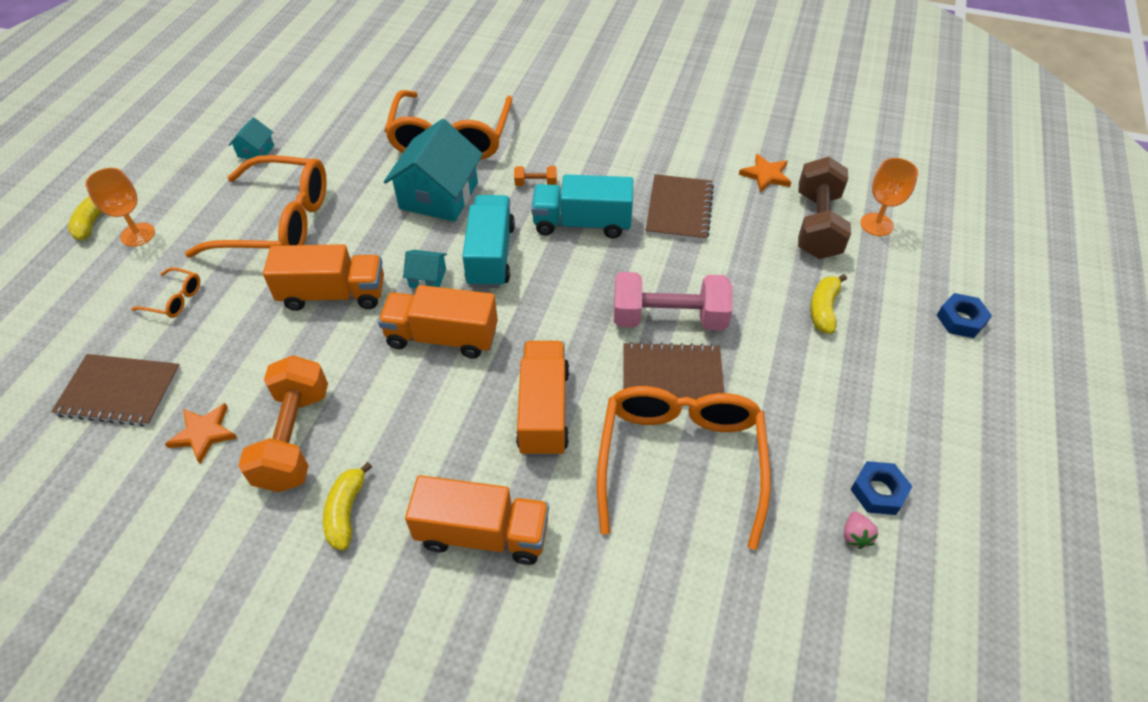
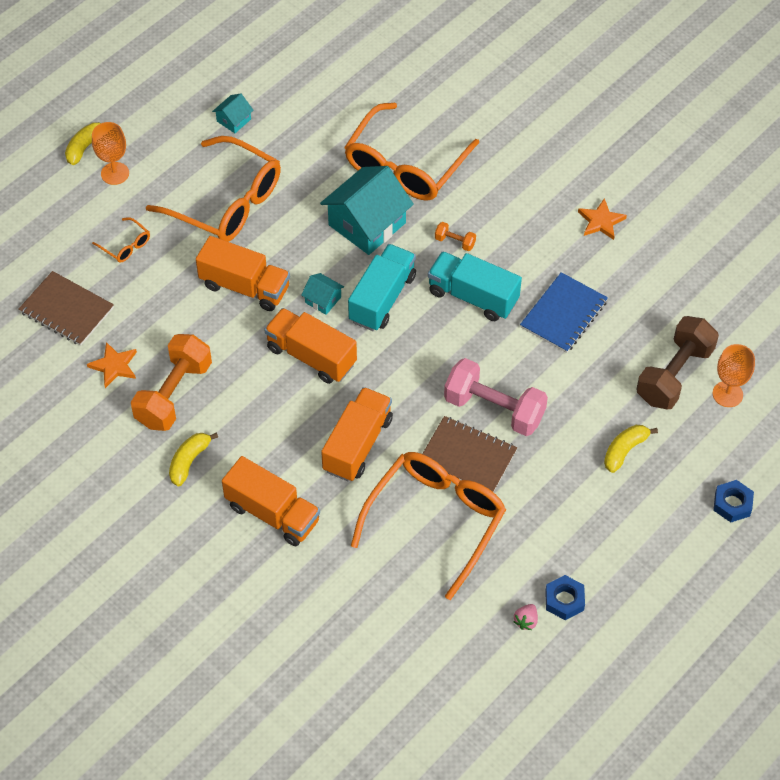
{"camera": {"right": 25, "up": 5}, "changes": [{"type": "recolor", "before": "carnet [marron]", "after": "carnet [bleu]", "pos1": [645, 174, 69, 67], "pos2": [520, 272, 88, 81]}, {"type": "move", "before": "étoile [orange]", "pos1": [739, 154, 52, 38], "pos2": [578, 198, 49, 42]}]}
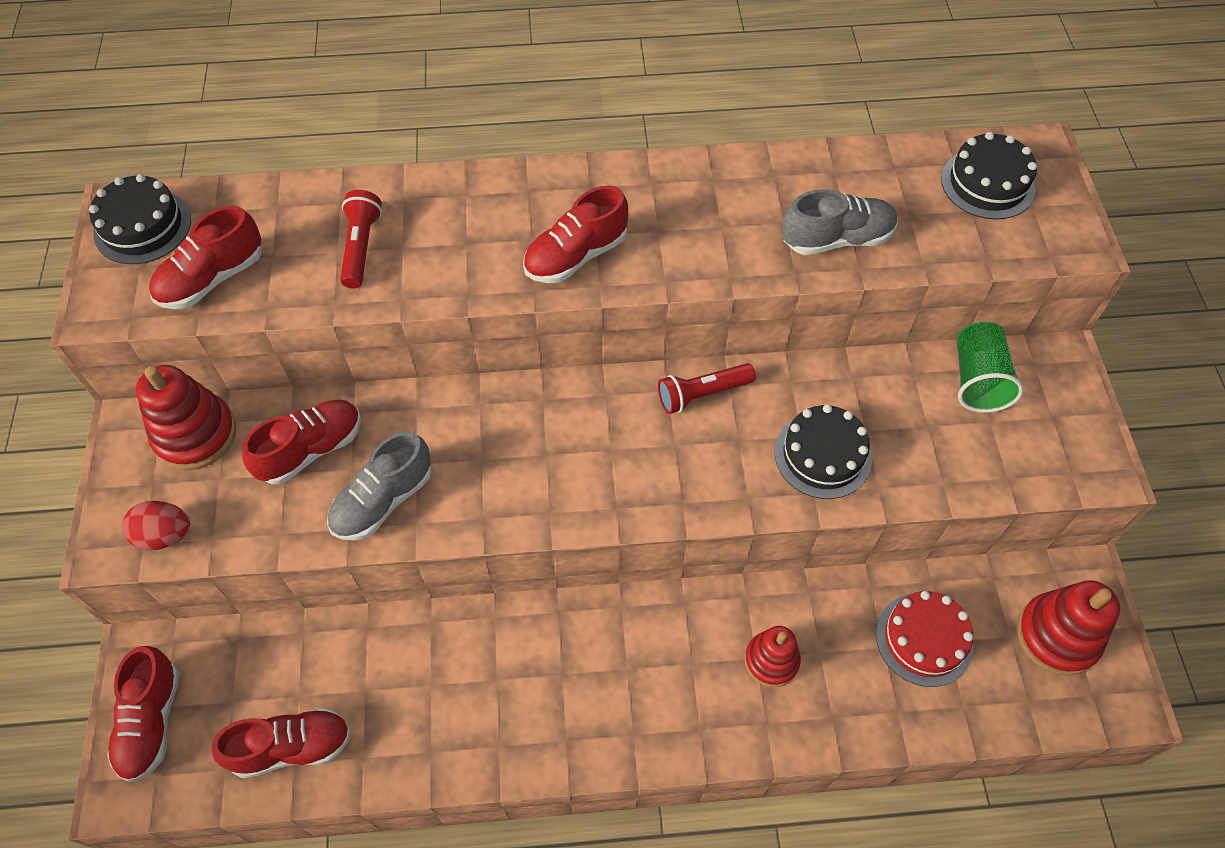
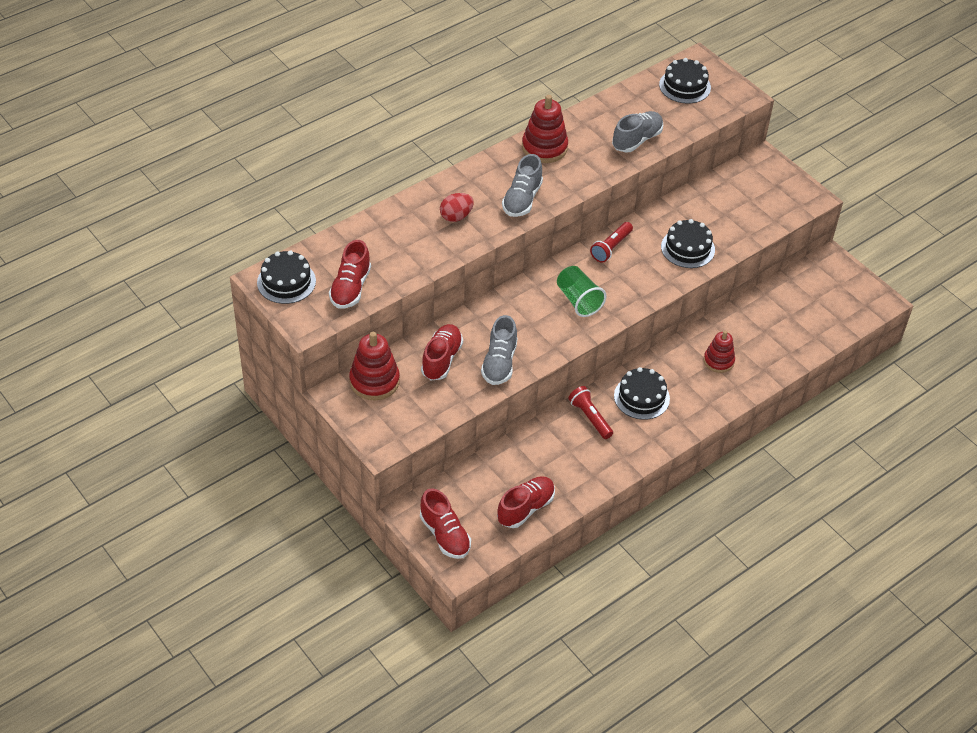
{"camera": {"right": -35, "up": -10}, "changes": [{"type": "move", "before": "œuf [rouge]", "pos1": [122, 501, 68, 49], "pos2": [440, 193, 34, 29]}, {"type": "move", "before": "lampe de poche [rouge]", "pos1": [340, 190, 42, 98], "pos2": [568, 386, 45, 53]}, {"type": "recolor", "before": "chaussure [rouge]", "after": "chaussure [gris]", "pos1": [523, 186, 105, 97], "pos2": [502, 154, 41, 63]}, {"type": "delete", "before": "gâteau [rouge]", "pos1": [876, 591, 97, 96]}, {"type": "move", "before": "gobelet [vert]", "pos1": [957, 322, 67, 91], "pos2": [557, 266, 49, 51]}, {"type": "move", "before": "jouet à empiler [rouge]", "pos1": [1017, 580, 103, 96], "pos2": [522, 95, 46, 68]}, {"type": "insert", "after": "gâteau [noir]", "pos2": [614, 367, 56, 53]}]}
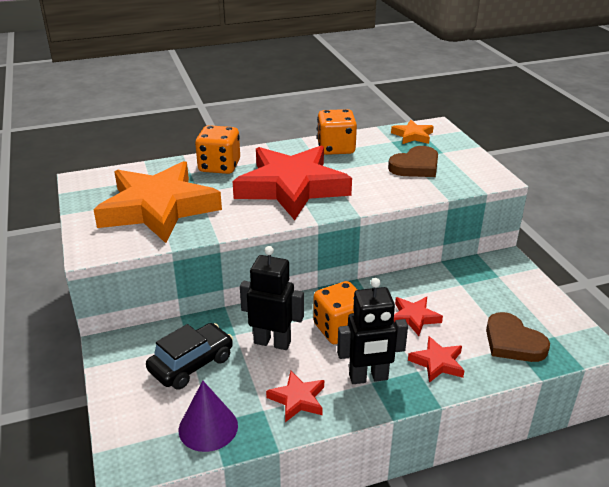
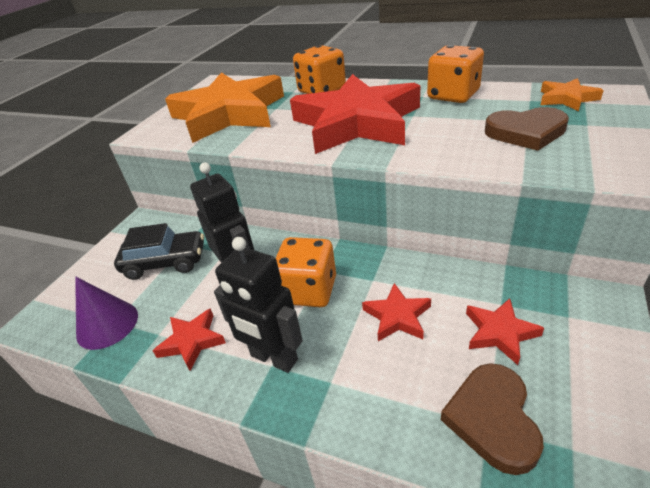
{"camera": {"right": 45, "up": 5}, "changes": [{"type": "move", "before": "étoile [rouge]", "pos1": [408, 336, 56, 47], "pos2": [466, 298, 78, 67]}]}
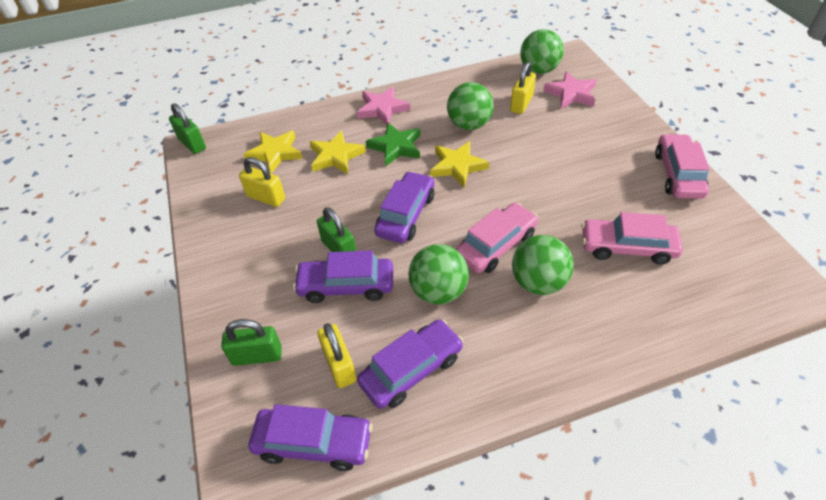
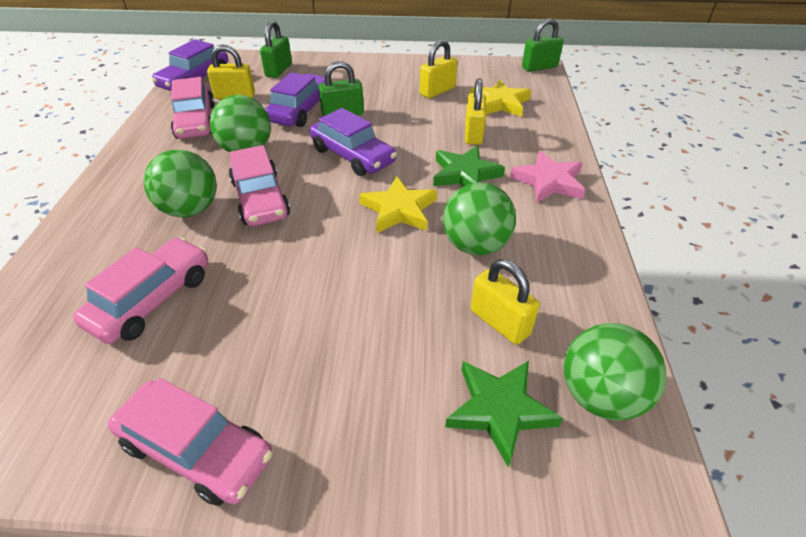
{"camera": {"right": 110, "up": -5}, "changes": [{"type": "replace", "before": "étoile [jaune]", "after": "cadenas [jaune]", "pos1": [310, 130, 56, 44], "pos2": [465, 78, 21, 67]}, {"type": "recolor", "before": "voiture [violet]", "after": "voiture [rose]", "pos1": [357, 319, 107, 90], "pos2": [171, 77, 44, 62]}, {"type": "recolor", "before": "étoile [rose]", "after": "étoile [vert]", "pos1": [543, 71, 53, 38], "pos2": [445, 361, 118, 107]}]}
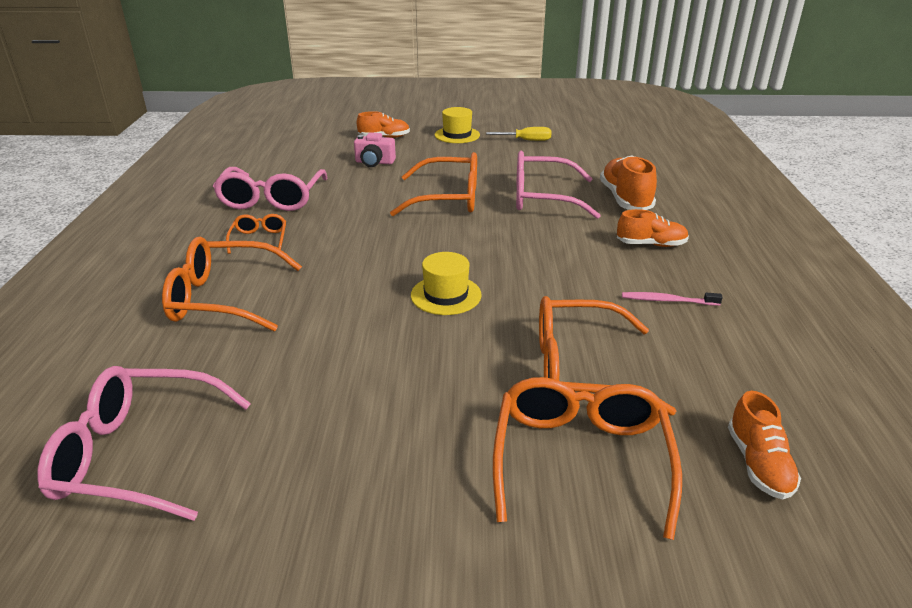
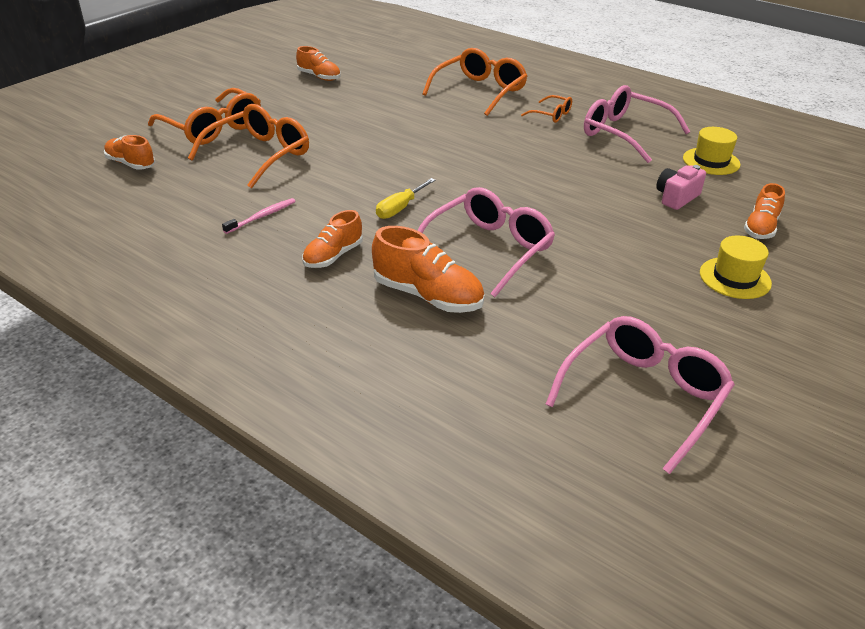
{"camera": {"right": 125, "up": 5}, "changes": [{"type": "move", "before": "lunettes [rose]", "pos1": [37, 366, 214, 155], "pos2": [546, 316, 189, 158]}, {"type": "delete", "before": "lunettes [orange]", "pos1": [390, 152, 87, 64]}, {"type": "move", "before": "chapeau [jaune]", "pos1": [411, 252, 71, 63], "pos2": [683, 127, 57, 48]}, {"type": "move", "before": "tournevis [jaune]", "pos1": [486, 127, 65, 14], "pos2": [376, 178, 59, 41]}, {"type": "insert", "after": "chaussure [orange]", "pos2": [296, 46, 45, 35]}]}
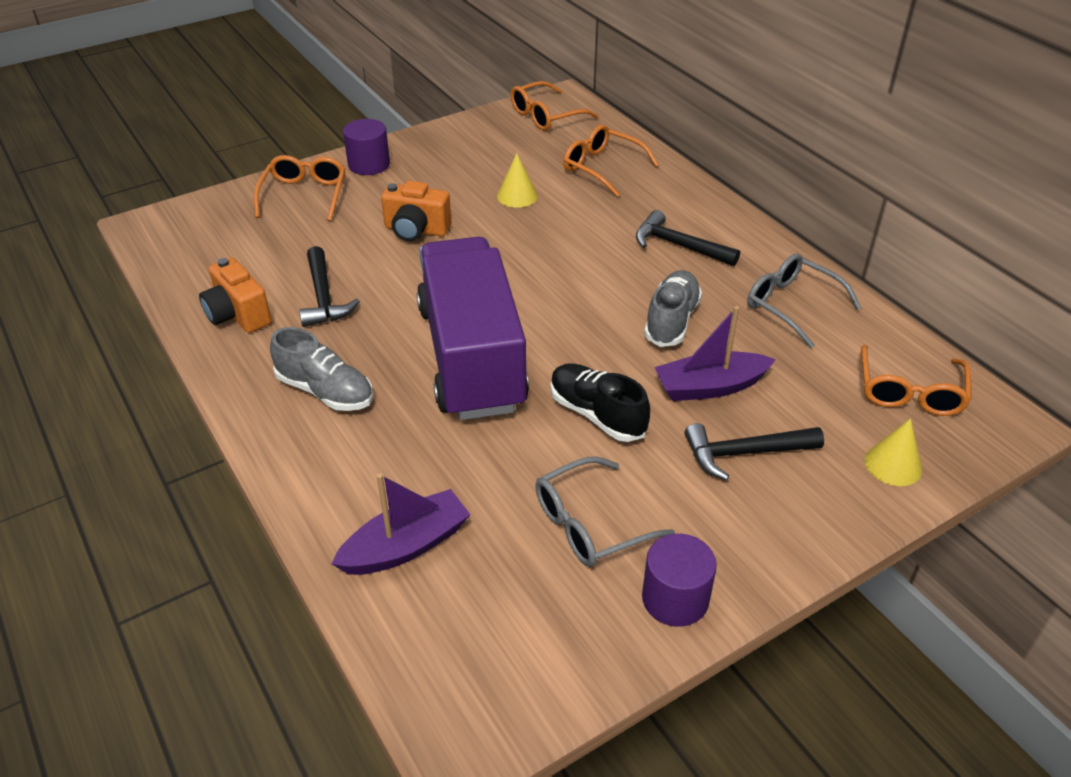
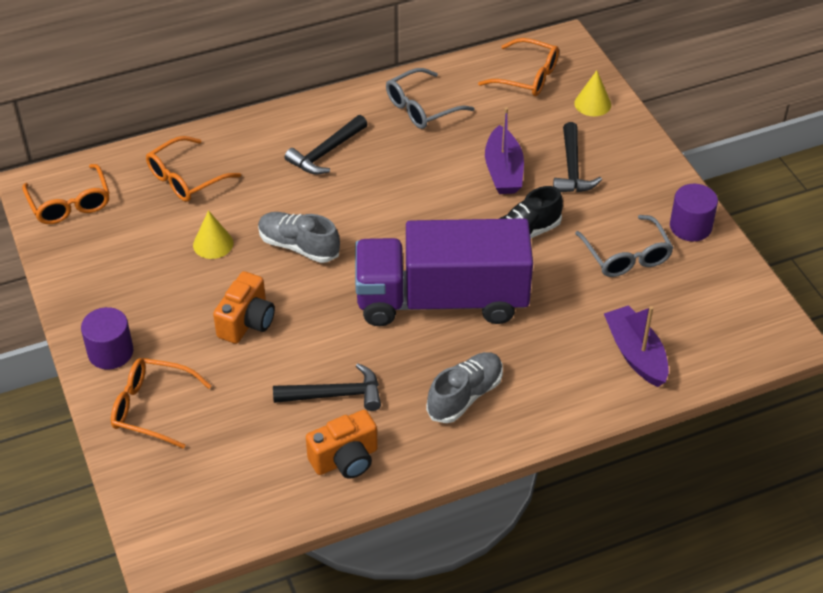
{"camera": {"right": -80, "up": 5}, "changes": [{"type": "move", "before": "chaussure [gris]", "pos1": [644, 270, 58, 77], "pos2": [258, 212, 82, 51]}]}
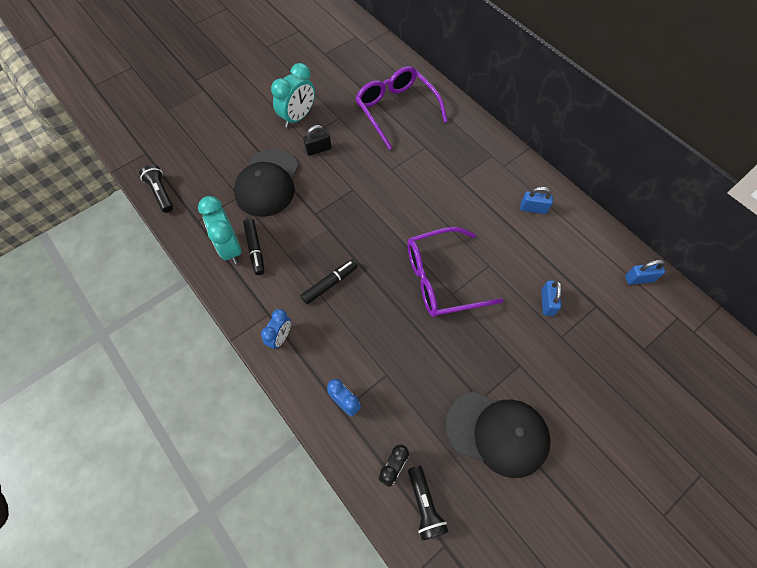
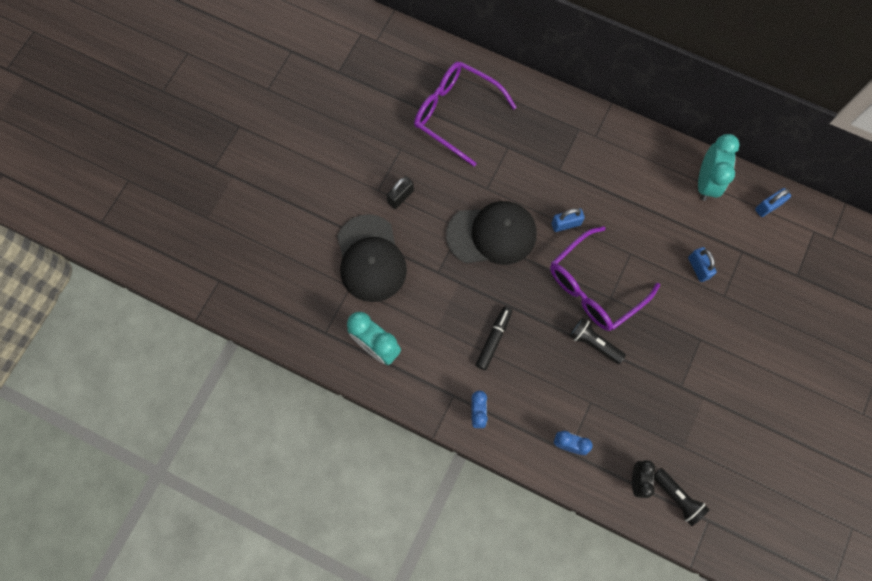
{"camera": {"right": -25, "up": 10}, "changes": [{"type": "move", "before": "lampe de poche [noir]", "pos1": [139, 165, 34, 48], "pos2": [569, 318, 57, 46]}, {"type": "delete", "before": "feutre [noir]", "pos1": [243, 218, 22, 57]}, {"type": "move", "before": "réveil [turquoise]", "pos1": [271, 63, 44, 65], "pos2": [698, 134, 42, 67]}, {"type": "move", "before": "casquette [noir]", "pos1": [446, 392, 105, 86], "pos2": [446, 201, 91, 64]}, {"type": "move", "before": "cadenas [bleu]", "pos1": [520, 187, 33, 27], "pos2": [551, 208, 34, 24]}]}
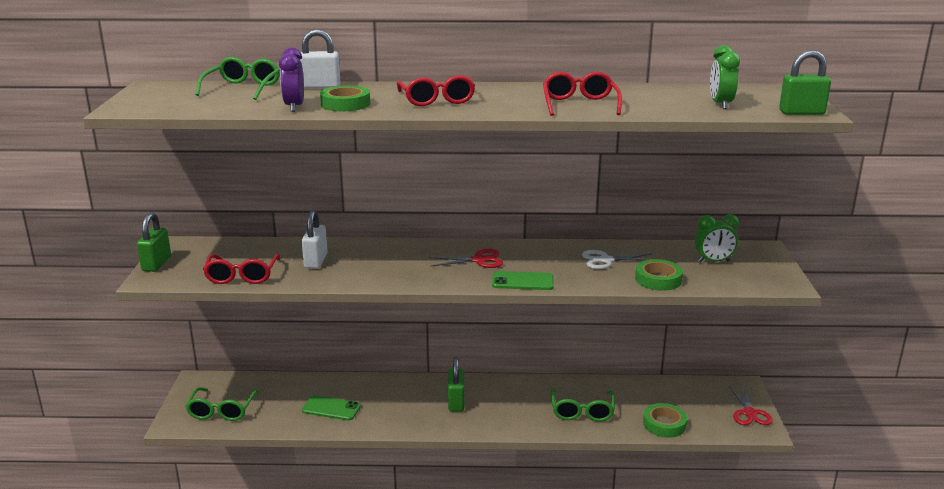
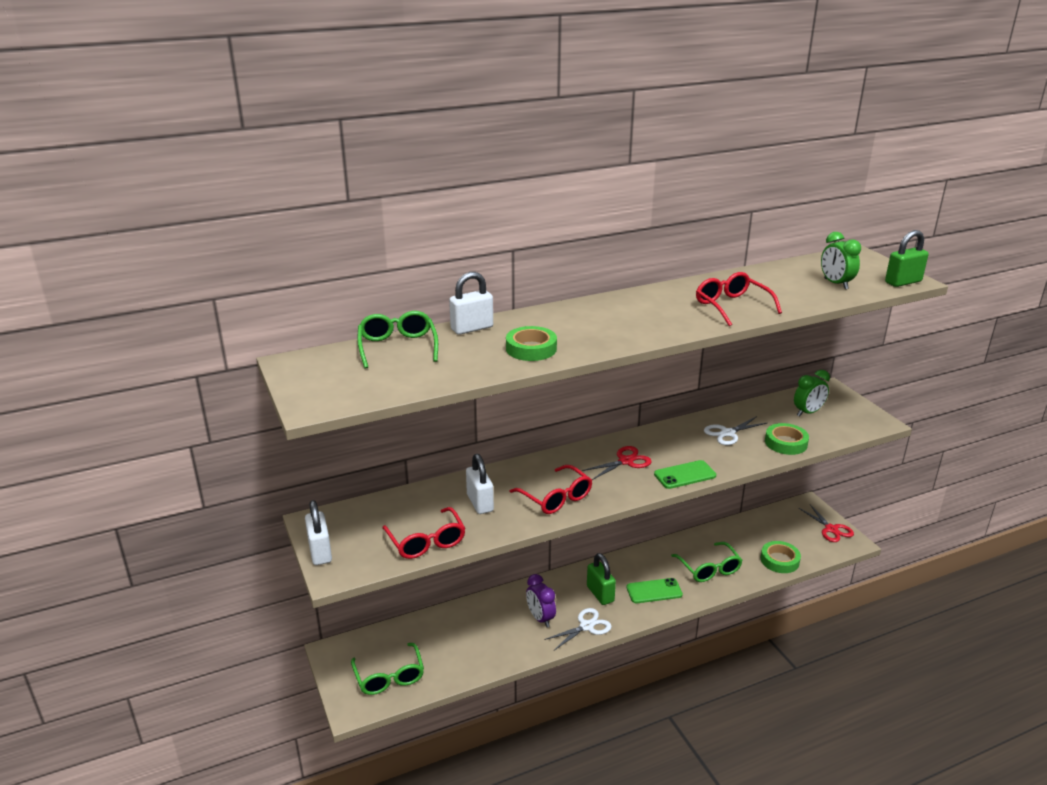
{"camera": {"right": -25, "up": 5}, "changes": [{"type": "recolor", "before": "cadenas [vert]", "after": "cadenas [blanc]", "pos1": [137, 212, 34, 60], "pos2": [305, 500, 27, 65]}, {"type": "move", "before": "réveil [violet]", "pos1": [279, 47, 25, 65], "pos2": [526, 574, 30, 54]}, {"type": "move", "before": "téléphone [vert]", "pos1": [302, 395, 59, 26], "pos2": [626, 578, 57, 25]}, {"type": "move", "before": "lunettes [rouge]", "pos1": [397, 75, 78, 31], "pos2": [509, 465, 83, 49]}, {"type": "insert", "after": "ciseaux [blanc]", "pos2": [544, 608, 68, 42]}]}
